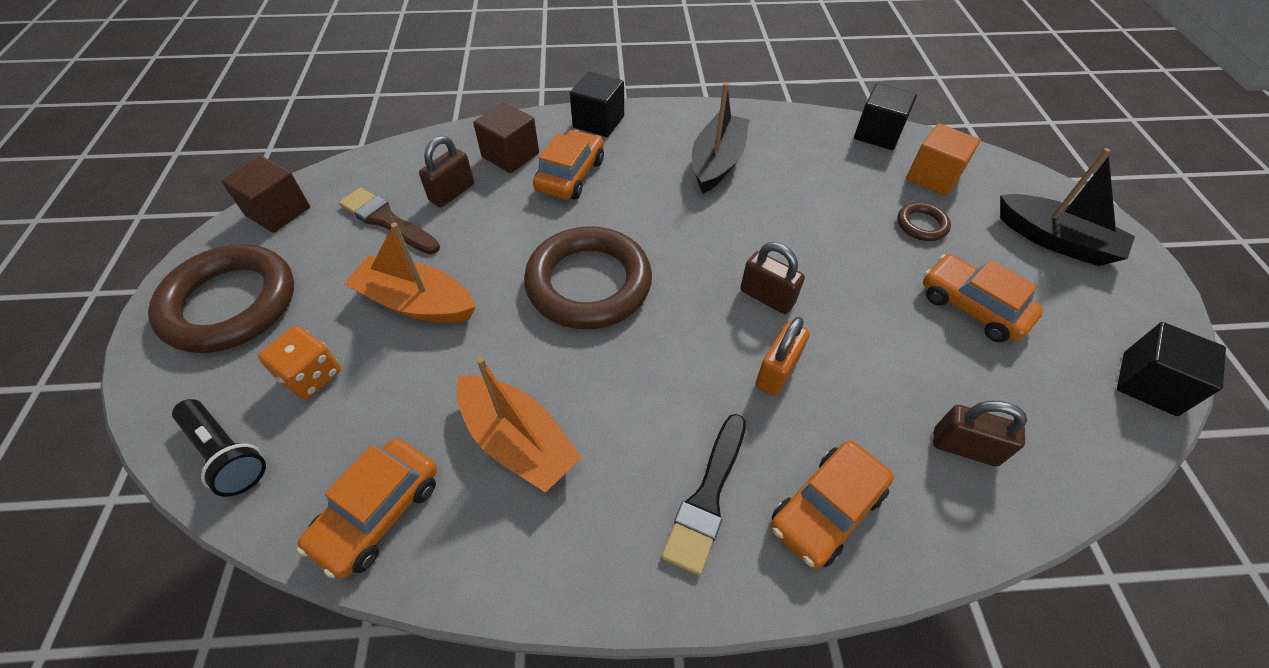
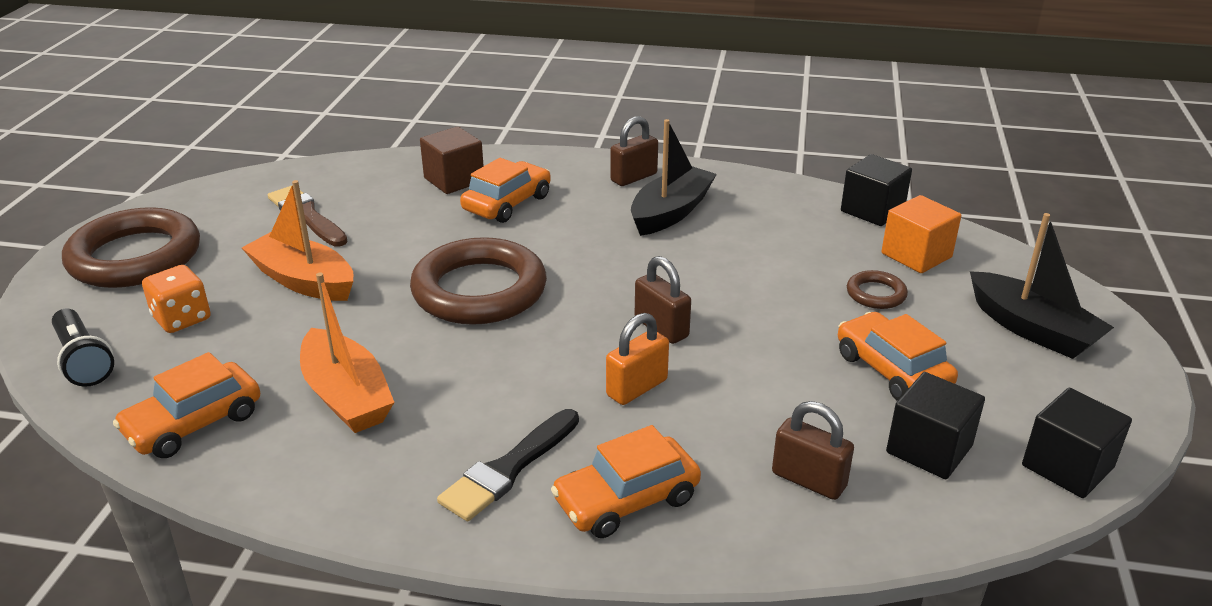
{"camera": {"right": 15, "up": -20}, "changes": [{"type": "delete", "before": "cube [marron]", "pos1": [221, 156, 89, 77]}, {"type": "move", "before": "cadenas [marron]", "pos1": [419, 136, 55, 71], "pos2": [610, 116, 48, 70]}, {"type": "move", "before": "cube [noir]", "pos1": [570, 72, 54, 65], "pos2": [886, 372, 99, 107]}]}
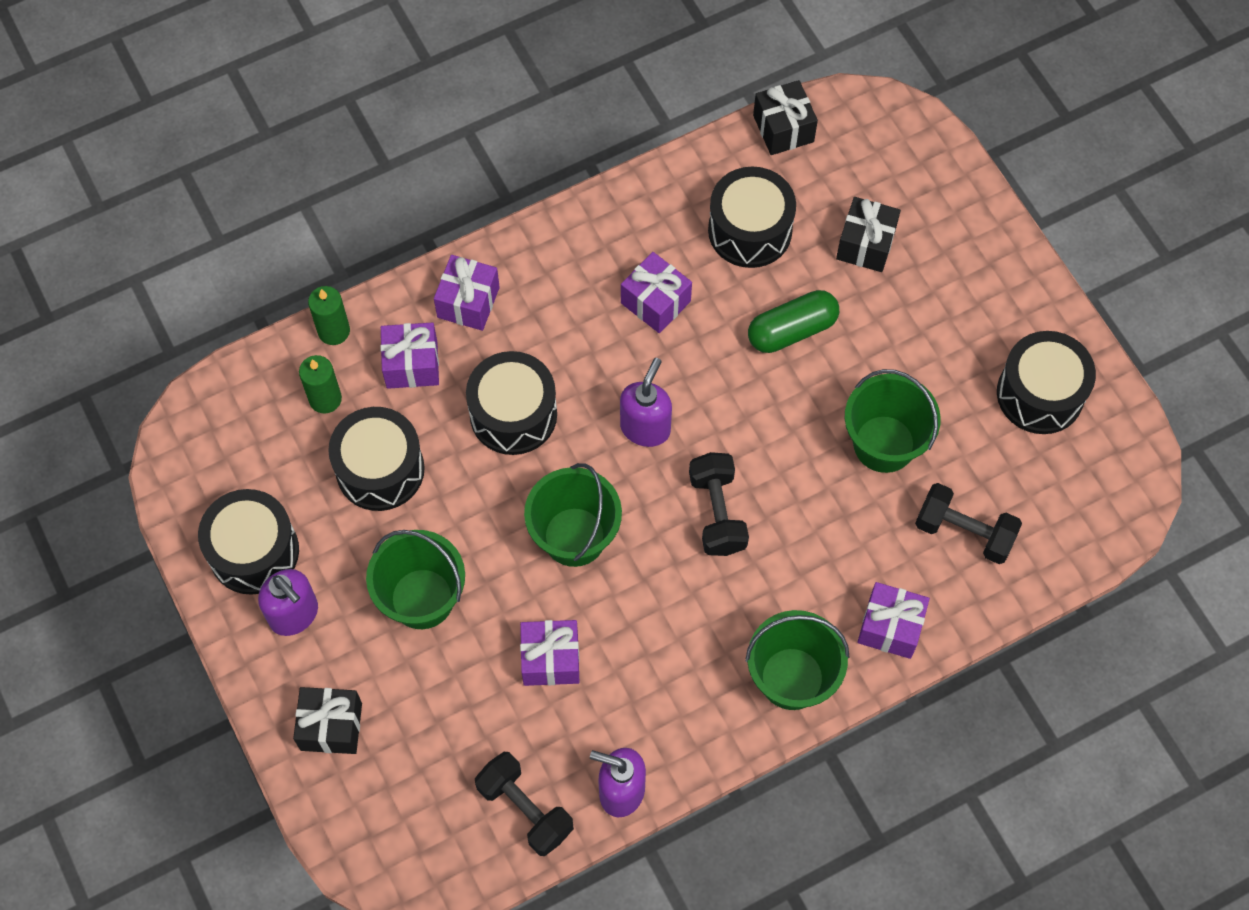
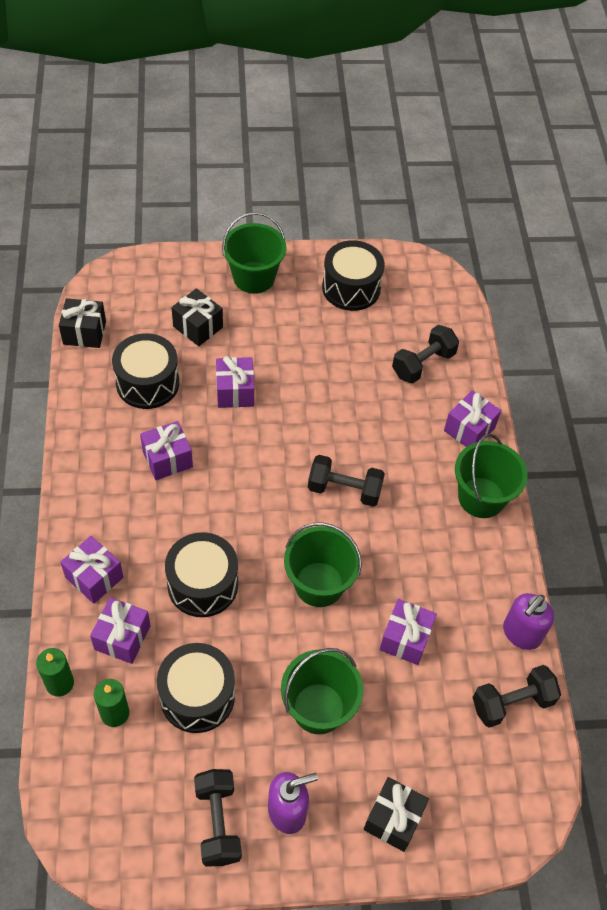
{"camera": {"right": -70, "up": -10}, "changes": [{"type": "replace", "before": "tambour [noir]", "after": "haltère [noir]", "pos1": [198, 489, 101, 106], "pos2": [194, 769, 48, 98]}, {"type": "delete", "before": "distributeur de savon [violet]", "pos1": [620, 358, 52, 89]}, {"type": "replace", "before": "gélule [vert]", "after": "cadeau [violet]", "pos1": [748, 290, 91, 63], "pos2": [216, 356, 38, 52]}, {"type": "move", "before": "seau [vert]", "pos1": [845, 369, 96, 104], "pos2": [222, 212, 64, 82]}]}
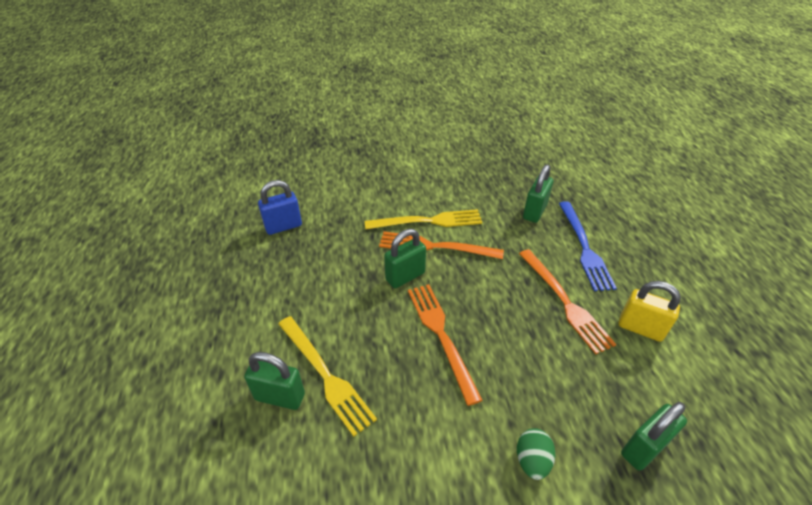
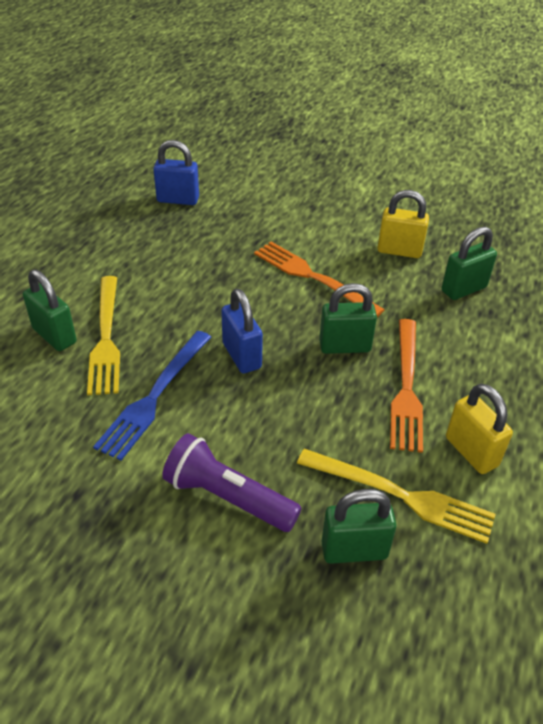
{"camera": {"right": 30, "up": 0}, "changes": [{"type": "move", "before": "fourchette [jaune]", "pos1": [365, 209, 117, 20], "pos2": [297, 449, 199, 95]}, {"type": "move", "before": "cadenas [vert]", "pos1": [384, 229, 42, 59], "pos2": [319, 283, 58, 71]}, {"type": "replace", "before": "fourchette [orange]", "after": "cadenas [bleu]", "pos1": [408, 284, 74, 122], "pos2": [221, 289, 42, 85]}, {"type": "replace", "before": "œuf [vert]", "after": "lampe de poche [violet]", "pos1": [517, 428, 38, 52], "pos2": [162, 433, 140, 99]}, {"type": "move", "before": "fourchette [bleu]", "pos1": [559, 201, 58, 90], "pos2": [93, 331, 118, 130]}, {"type": "insert", "after": "cadenas [jaune]", "pos2": [377, 190, 52, 68]}]}
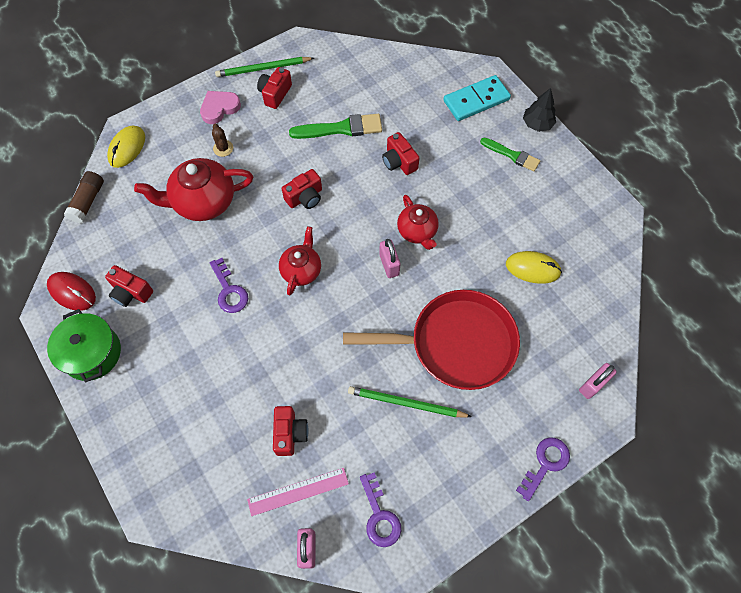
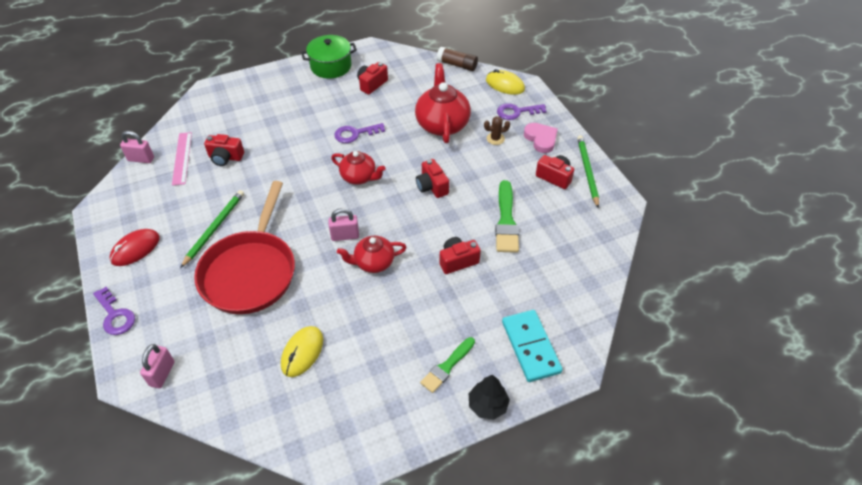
{"camera": {"right": 100, "up": -15}, "changes": [{"type": "move", "before": "souris [rouge]", "pos1": [47, 272, 49, 39], "pos2": [110, 229, 50, 37]}, {"type": "move", "before": "clé [violet]", "pos1": [360, 472, 41, 75], "pos2": [497, 103, 50, 17]}, {"type": "rotate", "before": "cadenas [rose]", "pos1": [579, 363, 38, 36], "pos2": [140, 344, 35, 44], "turn": 45}]}
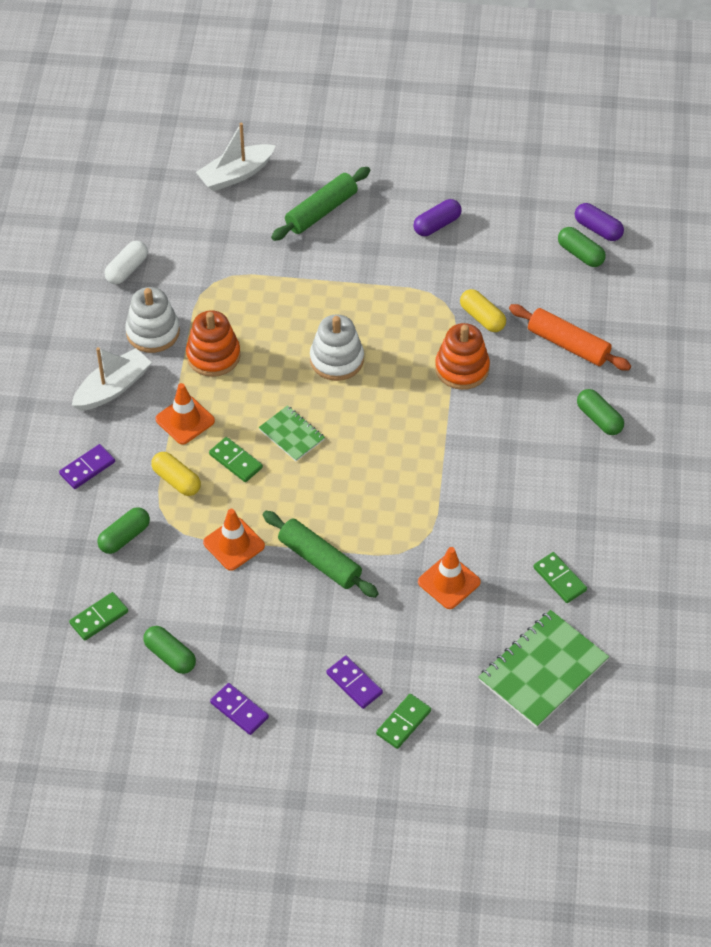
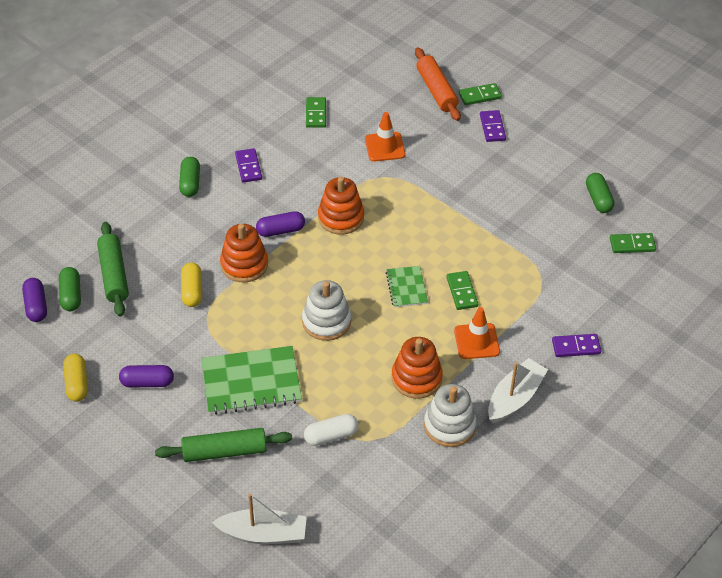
{"camera": {"right": -145, "up": -5}, "changes": [{"type": "rotate", "before": "bateau [blanc]", "pos1": [72, 347, 80, 64], "pos2": [488, 358, 60, 65], "turn": 135}, {"type": "delete", "before": "gélule [vert]", "pos1": [97, 507, 53, 47]}, {"type": "move", "before": "gélule [blanc]", "pos1": [104, 241, 44, 43], "pos2": [304, 414, 54, 32]}, {"type": "move", "before": "gélule [jaune]", "pos1": [151, 452, 50, 44], "pos2": [63, 354, 25, 48]}, {"type": "delete", "before": "cône de chantier [orange]", "pos1": [203, 509, 62, 62]}, {"type": "move", "before": "domino [violet]", "pos1": [210, 683, 59, 52], "pos2": [235, 148, 27, 35]}, {"type": "move", "before": "rouleau à pâtisserie [vert]", "pos1": [263, 511, 116, 87], "pos2": [97, 222, 32, 95]}, {"type": "move", "before": "carnet [vert]", "pos1": [478, 610, 131, 118], "pos2": [201, 346, 101, 69]}, {"type": "move", "before": "rouleau à pâtisserie [orange]", "pos1": [509, 304, 122, 67], "pos2": [415, 48, 46, 73]}, {"type": "insert", "after": "gélule [violet]", "pos2": [256, 211, 49, 26]}, {"type": "insert", "after": "jouet à empiler [orange]", "pos2": [318, 177, 46, 58]}]}
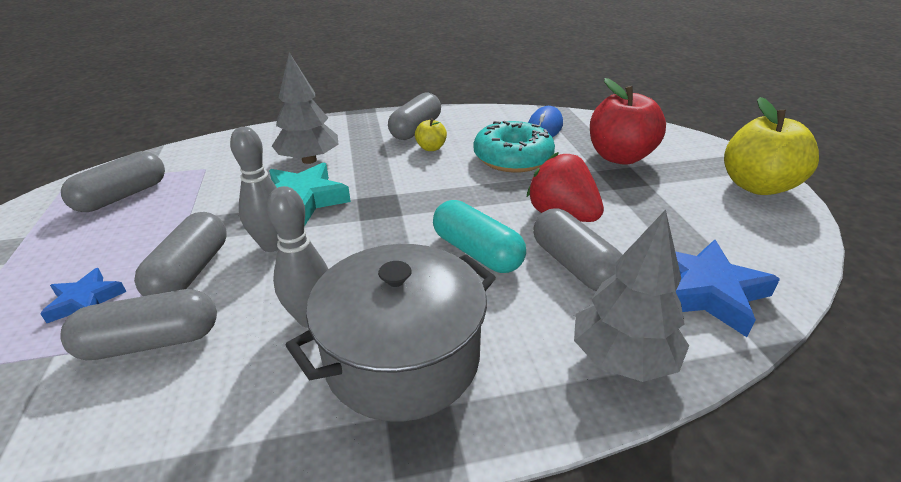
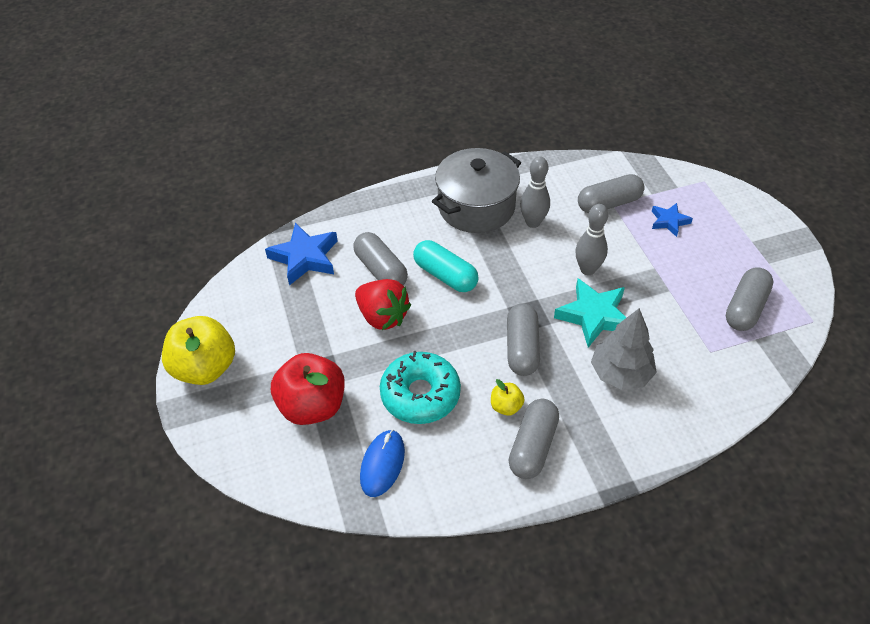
{"camera": {"right": 175, "up": 15}, "changes": [{"type": "move", "before": "gélule [gris]", "pos1": [134, 212, 93, 84], "pos2": [507, 303, 33, 73]}, {"type": "delete", "before": "arbre [gris]", "pos1": [574, 209, 115, 173]}]}
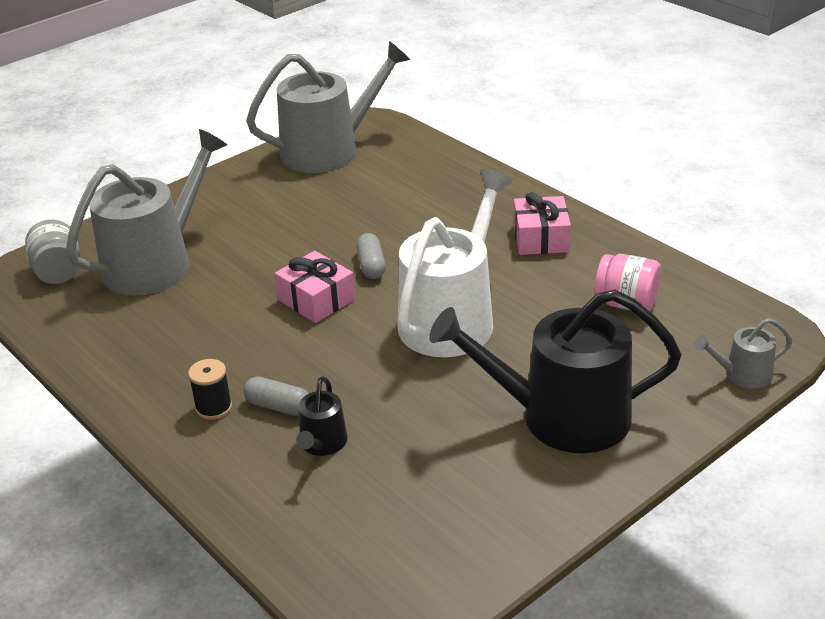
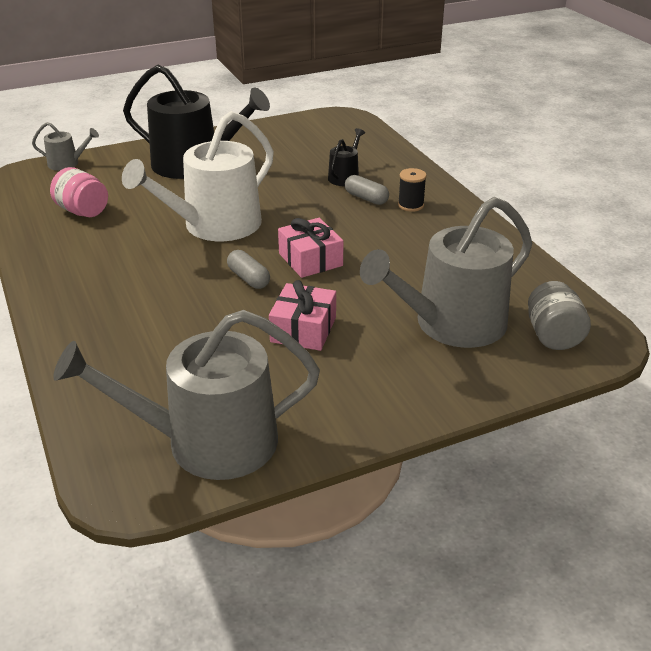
{"camera": {"right": -165, "up": 0}, "changes": [{"type": "rotate", "before": "gélule [gris]", "pos1": [356, 233, 30, 46], "pos2": [227, 250, 43, 39], "turn": -45}, {"type": "move", "before": "cadeau [rose]", "pos1": [514, 192, 57, 63], "pos2": [269, 280, 67, 71]}]}
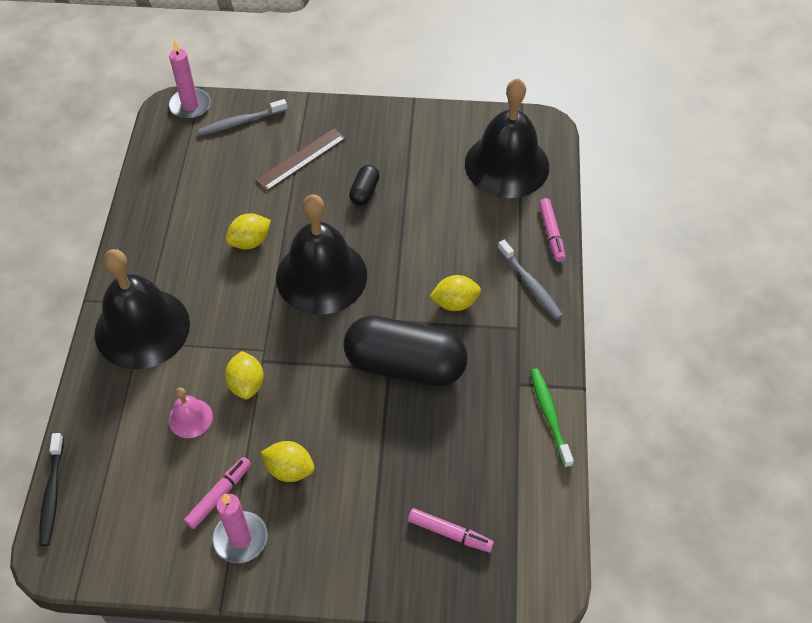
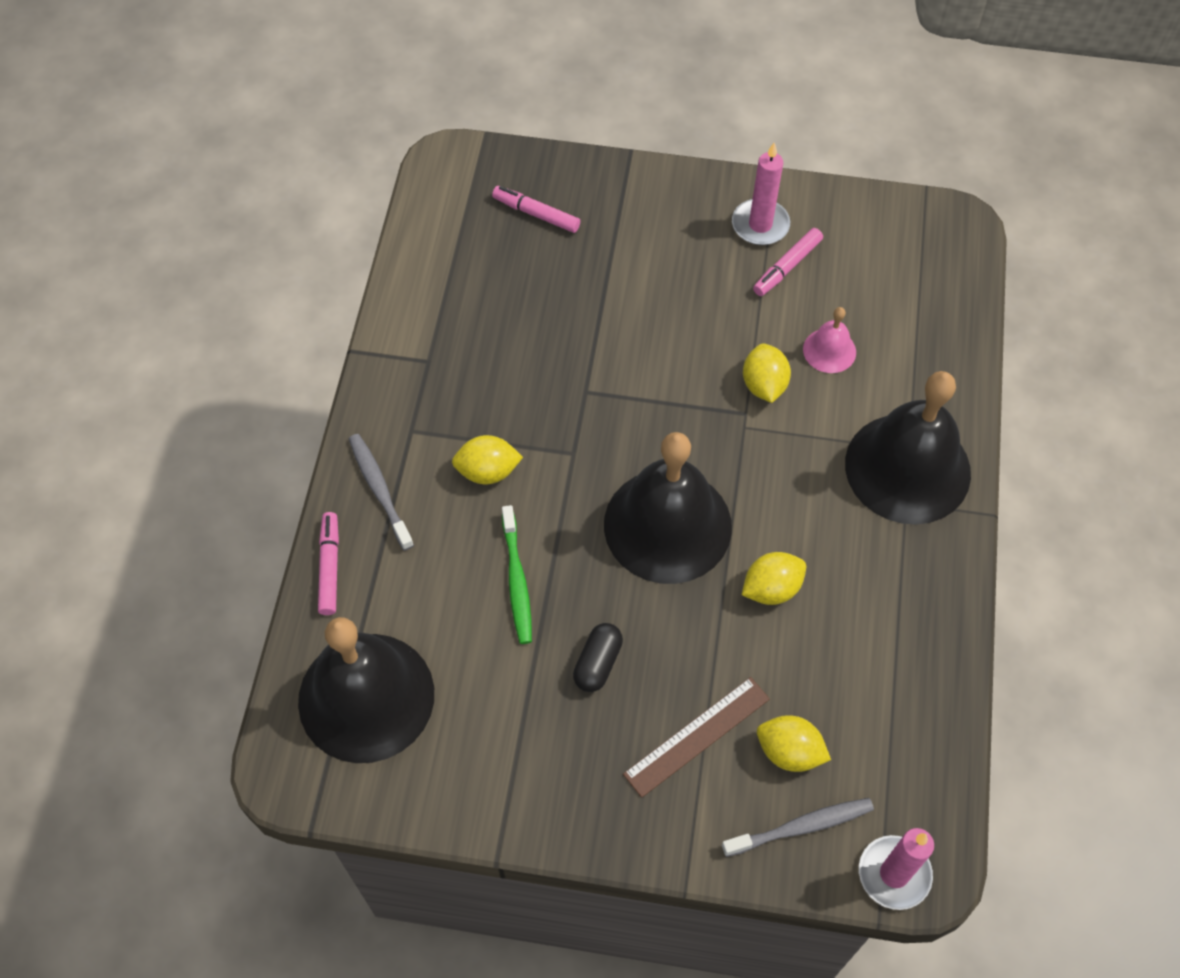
{"camera": {"right": -175, "up": 5}, "changes": [{"type": "delete", "before": "brosse à dents [noir]", "pos1": [39, 433, 25, 113]}, {"type": "move", "before": "citron [jaune]", "pos1": [260, 441, 55, 41], "pos2": [757, 715, 74, 57]}, {"type": "delete", "before": "gélule [noir]", "pos1": [343, 316, 125, 71]}, {"type": "move", "before": "brosse à dents [vert]", "pos1": [530, 369, 44, 99], "pos2": [502, 505, 30, 139]}]}
